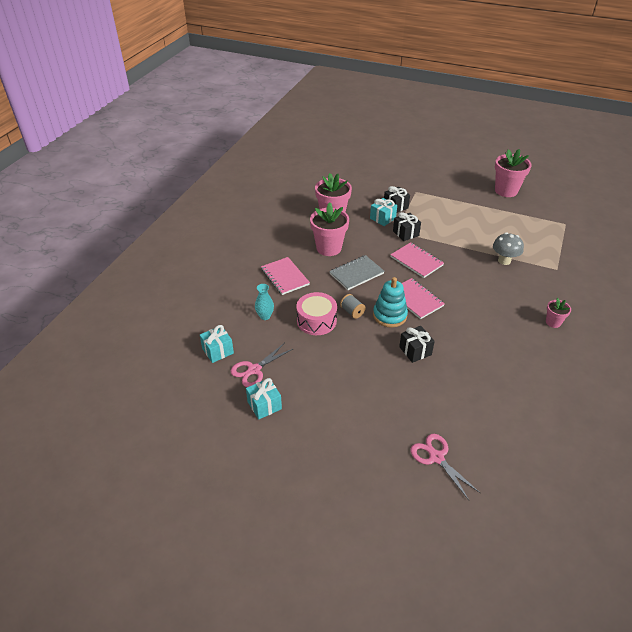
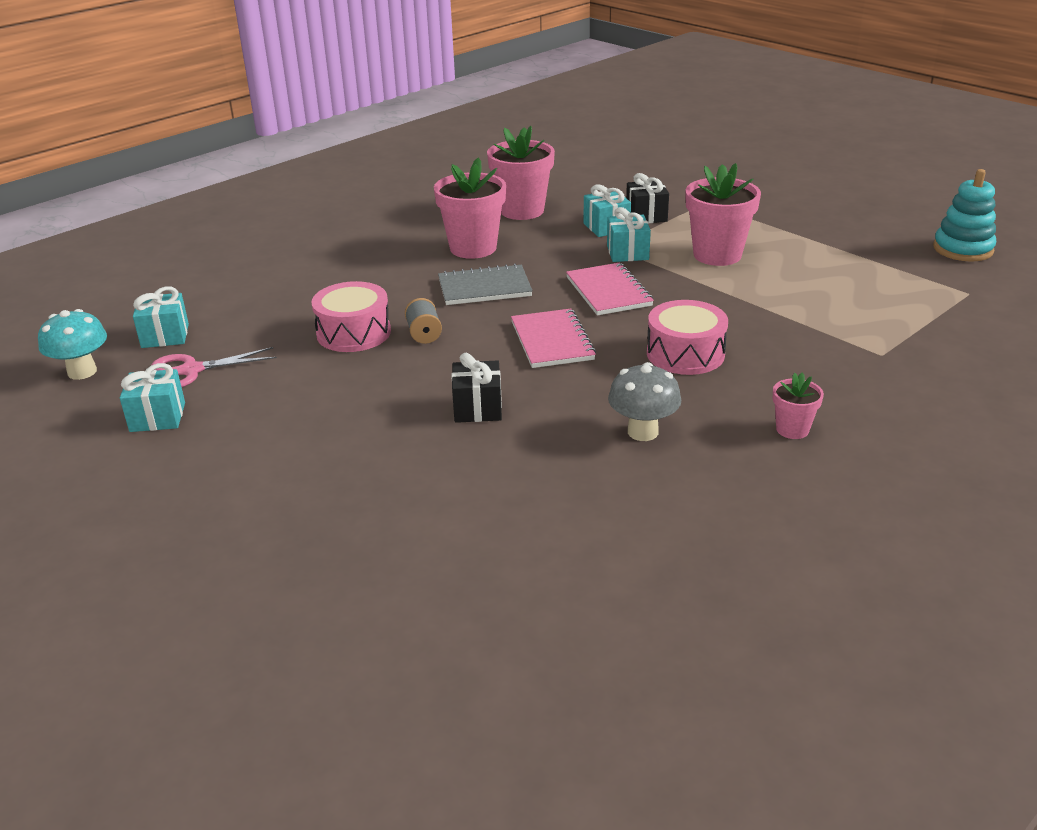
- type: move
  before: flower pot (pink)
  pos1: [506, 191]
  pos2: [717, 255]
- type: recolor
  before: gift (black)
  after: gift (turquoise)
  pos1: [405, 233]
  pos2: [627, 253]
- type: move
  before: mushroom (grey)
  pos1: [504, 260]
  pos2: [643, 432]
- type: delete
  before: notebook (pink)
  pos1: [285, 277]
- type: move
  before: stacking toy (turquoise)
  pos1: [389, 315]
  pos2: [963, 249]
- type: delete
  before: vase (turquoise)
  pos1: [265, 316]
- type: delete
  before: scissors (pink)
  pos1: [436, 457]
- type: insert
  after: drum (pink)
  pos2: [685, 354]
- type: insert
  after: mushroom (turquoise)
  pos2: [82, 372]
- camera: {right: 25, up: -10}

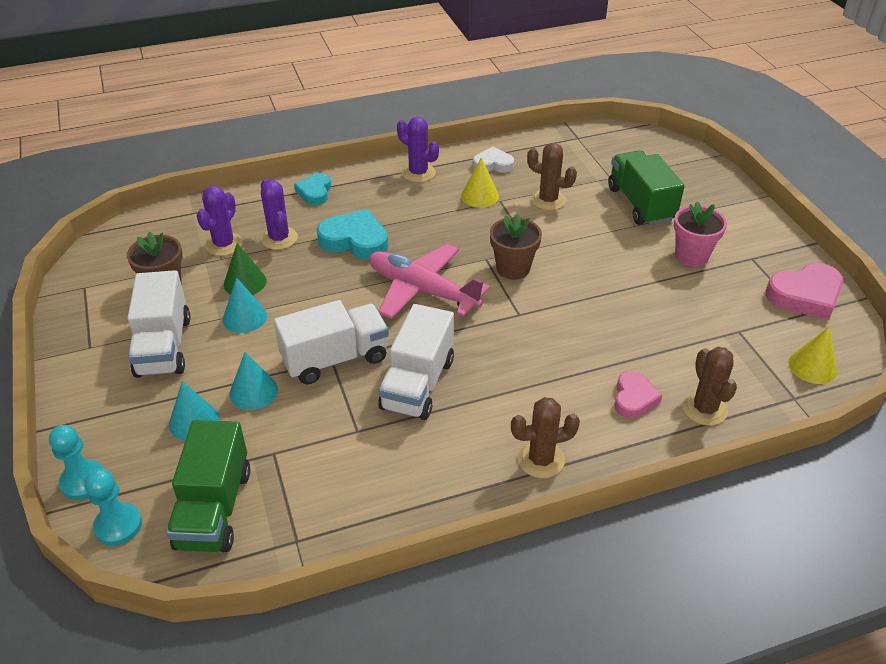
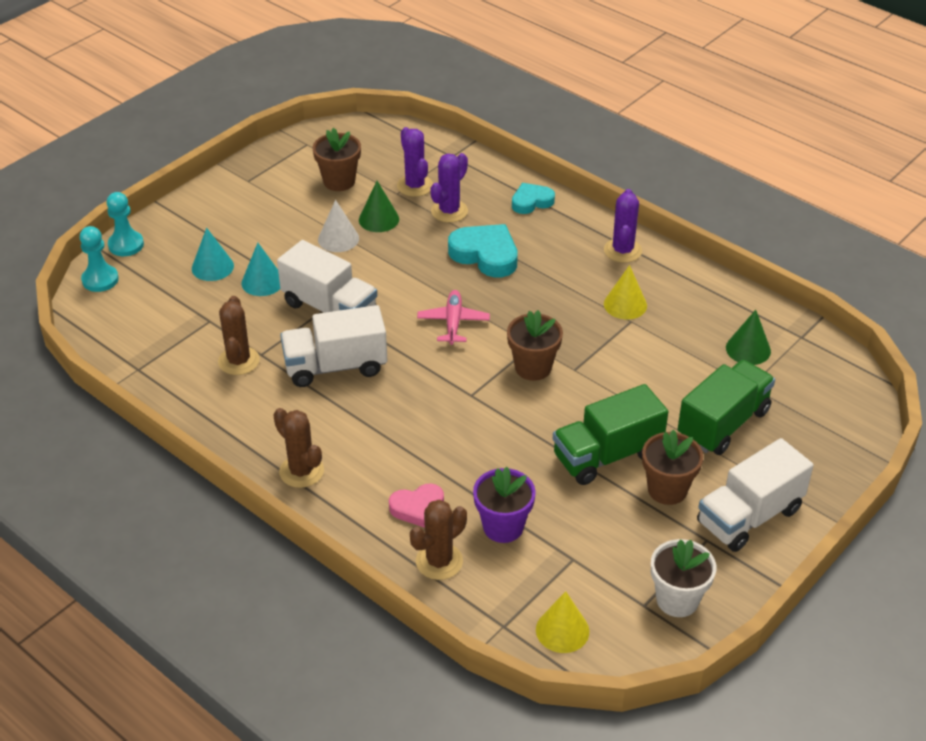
- type: move
  before: cactus (brown)
  pos1: [548, 200]
  pos2: [238, 361]
- type: delete
  before: heart (white)
  pos1: [493, 164]
- type: rotate
  before: cactus (purple)
  pos1: [224, 244]
  pos2: [415, 186]
  turn: 75
- type: recolor
  before: flower pot (pink)
  after: flower pot (brown)
  pos1: [691, 255]
  pos2: [667, 489]
- type: rotate
  before: heart (turquoise)
  pos1: [355, 240]
  pos2: [485, 255]
  turn: -45
- type: resize
  before: plane (pink)
  pos1: [422, 290]
  pos2: [453, 322]
  scale: 0.57
- type: replace
  before: heart (pink)
  after: flower pot (white)
  pos1: [805, 295]
  pos2: [677, 600]
- type: move
  before: truck (white)
  pos1: [163, 346]
  pos2: [749, 516]
- type: recolor
  before: cone (turquoise)
  after: cone (white)
  pos1: [244, 317]
  pos2: [338, 239]
- type: move
  before: truck (green)
  pos1: [214, 508]
  pos2: [607, 455]
- type: insert
  after: cone (green)
  pos2: [748, 349]
- type: insert
  after: flower pot (purple)
  pos2: [503, 527]
- camera: {right: 60, up: 0}

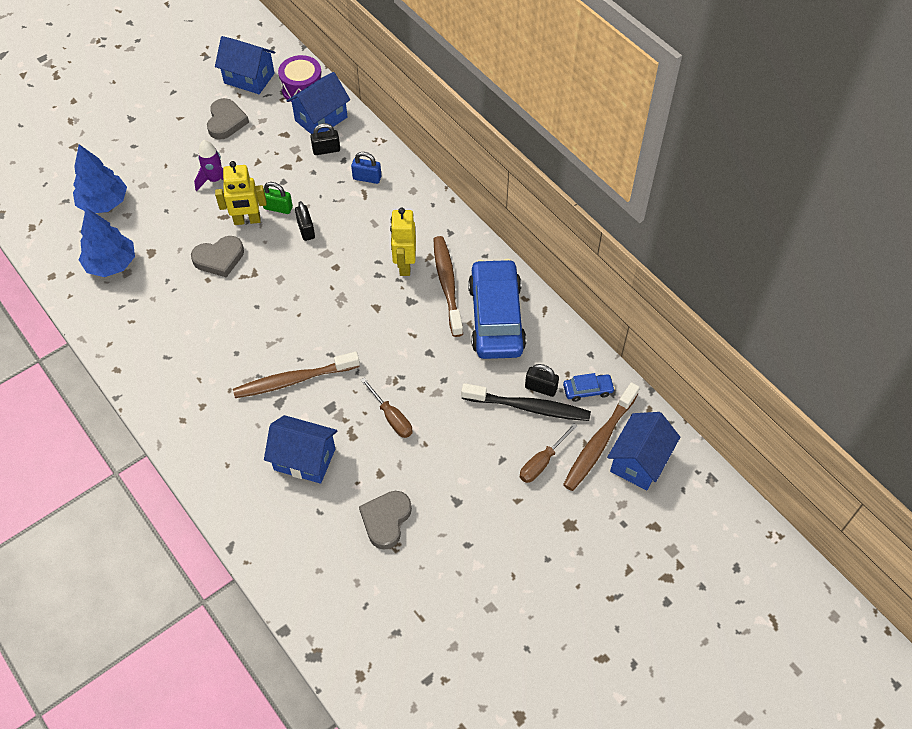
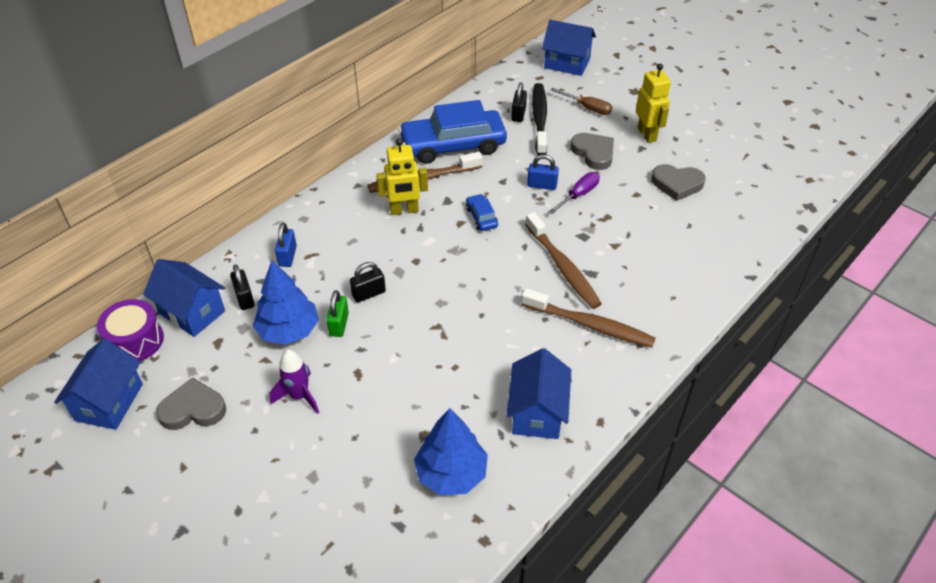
- type: move
  before: tree (blue)
  pos1: [104, 203]
  pos2: [289, 330]
- type: move
  before: robot (yellow)
  pos1: [247, 220]
  pos2: [647, 134]
- type: move
  before: heart (grey)
  pos1: [219, 258]
  pos2: [593, 153]
- type: move
  before: car (blue)
  pos1: [587, 390]
  pos2: [481, 217]
- type: recolor
  before: screwdriver (brown)
  after: screwdriver (purple)
  pos1: [391, 417]
  pos2: [579, 195]
- type: move
  before: toothbrush (brown)
  pos1: [599, 442]
  pos2: [589, 324]
- type: move
  before: house (blue)
  pos1: [304, 459]
  pos2: [537, 412]
- type: insert
  after: padlock (blue)
  pos2: [542, 185]
- camera: {right: -100, up: -10}

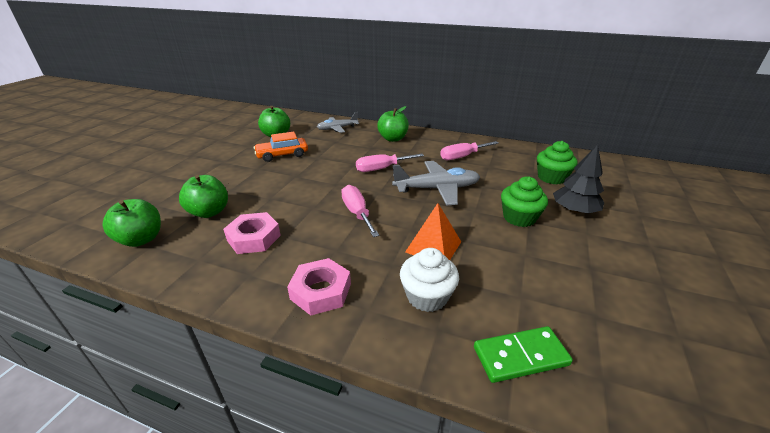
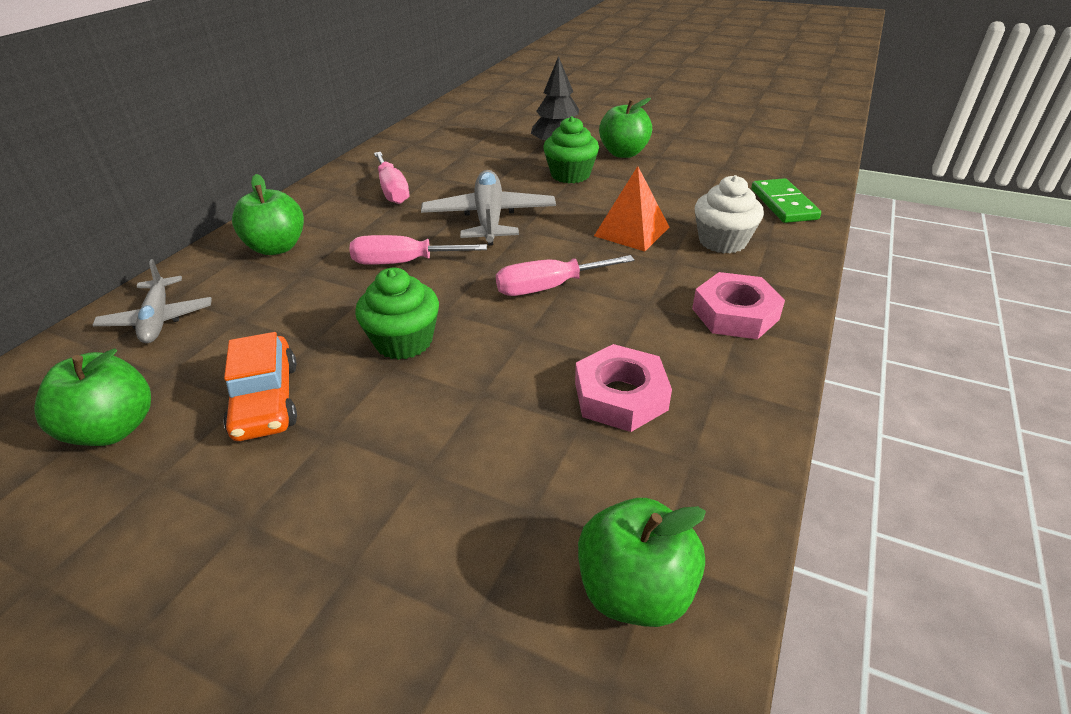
- type: move
  before: cupcake (green)
  pos1: [551, 178]
  pos2: [404, 341]
- type: rotate
  before: screwdriver (pink)
  pos1: [382, 169]
  pos2: [403, 263]
  turn: 105
- type: move
  before: apple (green)
  pos1: [209, 212]
  pos2: [623, 153]
- camera: {right: -85, up: 5}

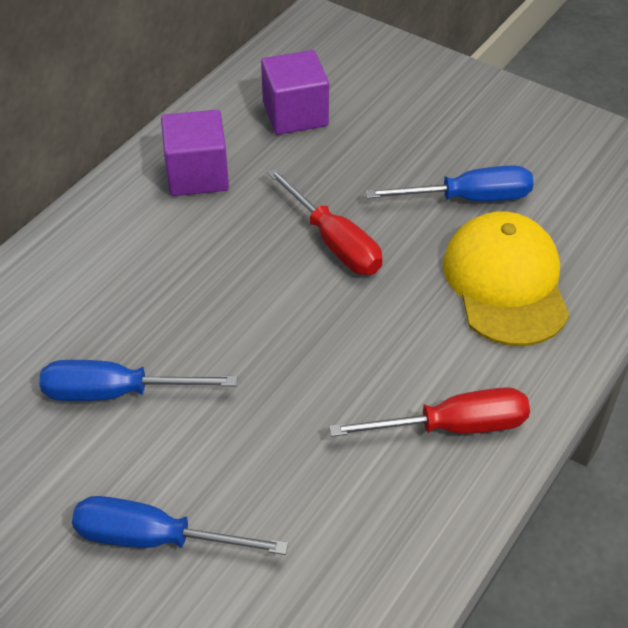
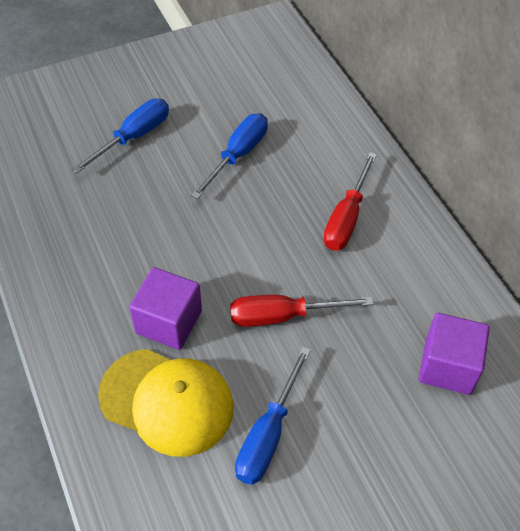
- type: move
  before: cube (purple)
  pos1: [197, 175]
  pos2: [168, 322]
- type: move
  before: screwdriver (red)
  pos1: [452, 426]
  pos2: [346, 218]
- camera: {right: 120, up: 5}

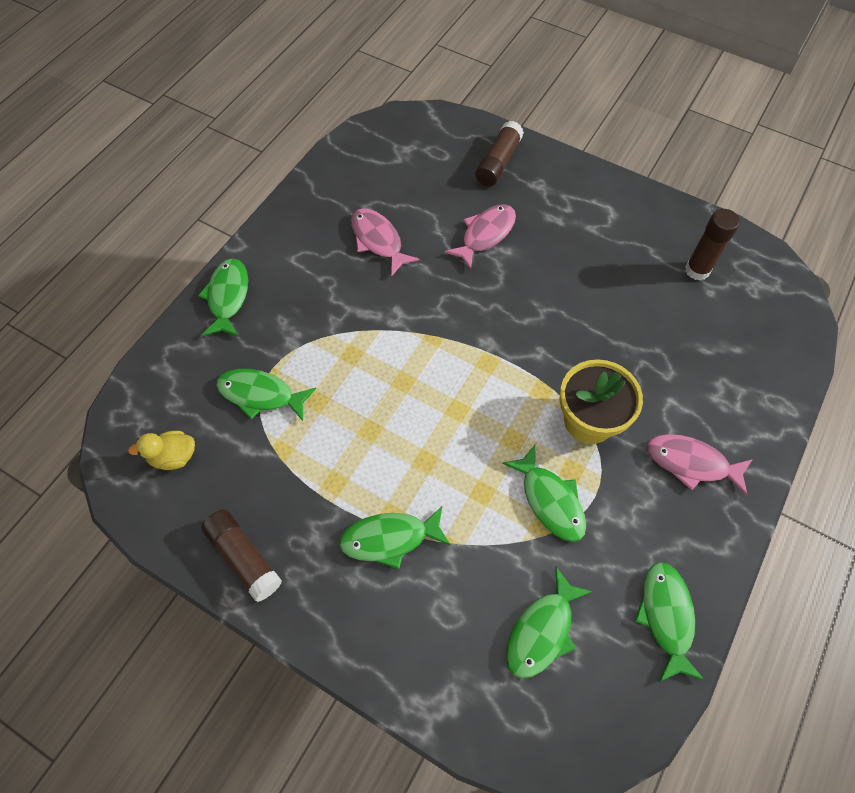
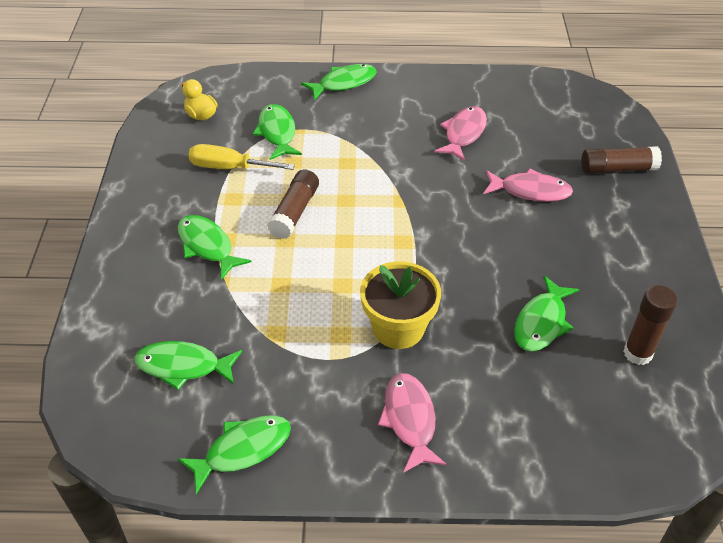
- type: move
  before: fish (green)
  pos1: [550, 500]
  pos2: [541, 322]
- type: move
  before: glue stick (brown)
  pos1: [244, 557]
  pos2: [294, 212]
- type: insert
  after: screwdriver (yellow)
  pos2: [229, 167]
- camera: {right: 60, up: -15}

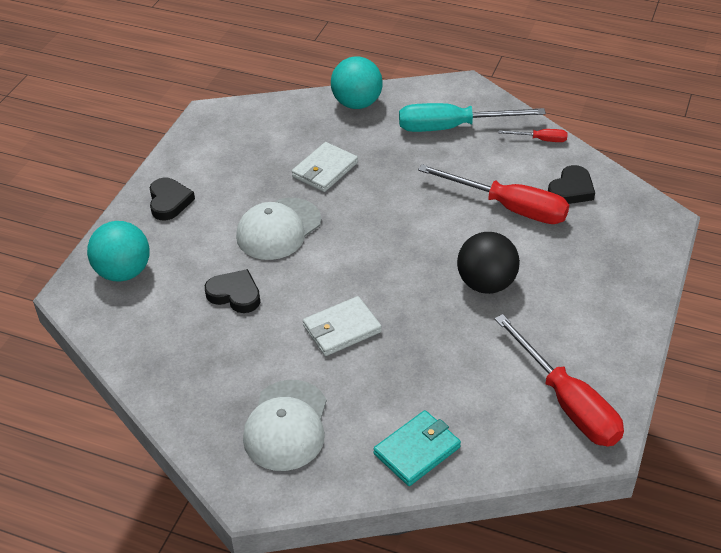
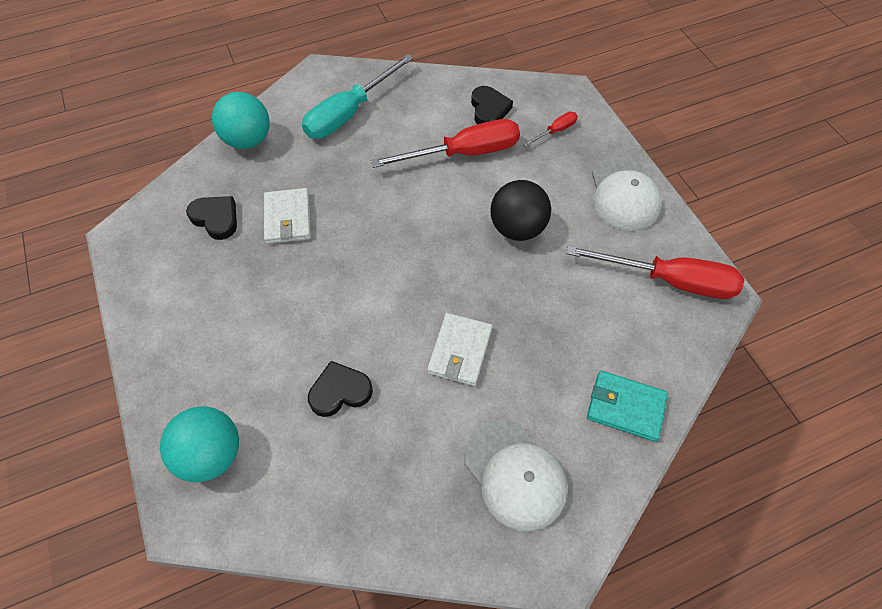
- type: move
  before: screwdriver (red)
  pos1: [540, 140]
  pos2: [555, 131]
- type: move
  before: heart (black)
  pos1: [169, 202]
  pos2: [216, 219]
- type: move
  before: cap (white)
  pos1: [278, 229]
  pos2: [624, 194]
- type: rotate
  before: wallet (turquoise)
  pos1: [417, 450]
  pos2: [625, 407]
  turn: -75
- camera: {right: -45, up: 15}

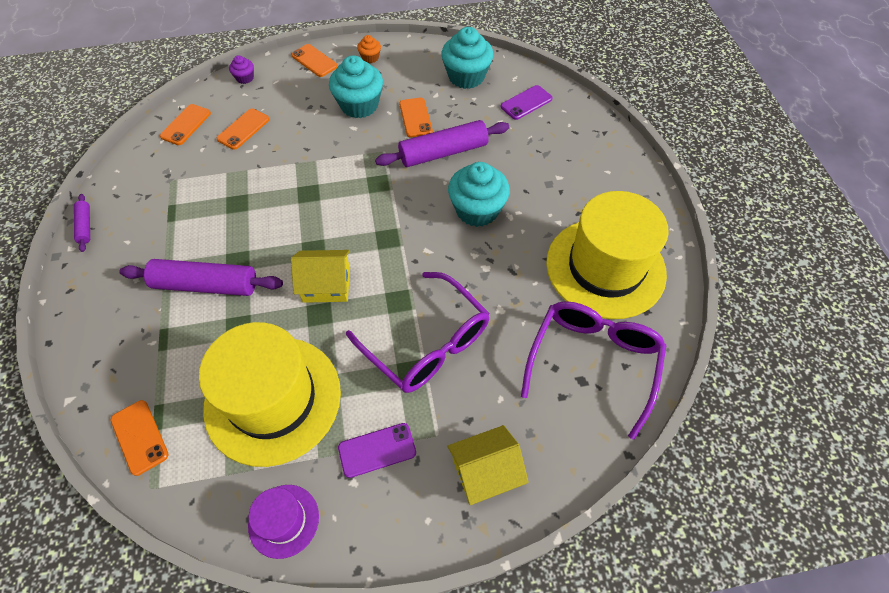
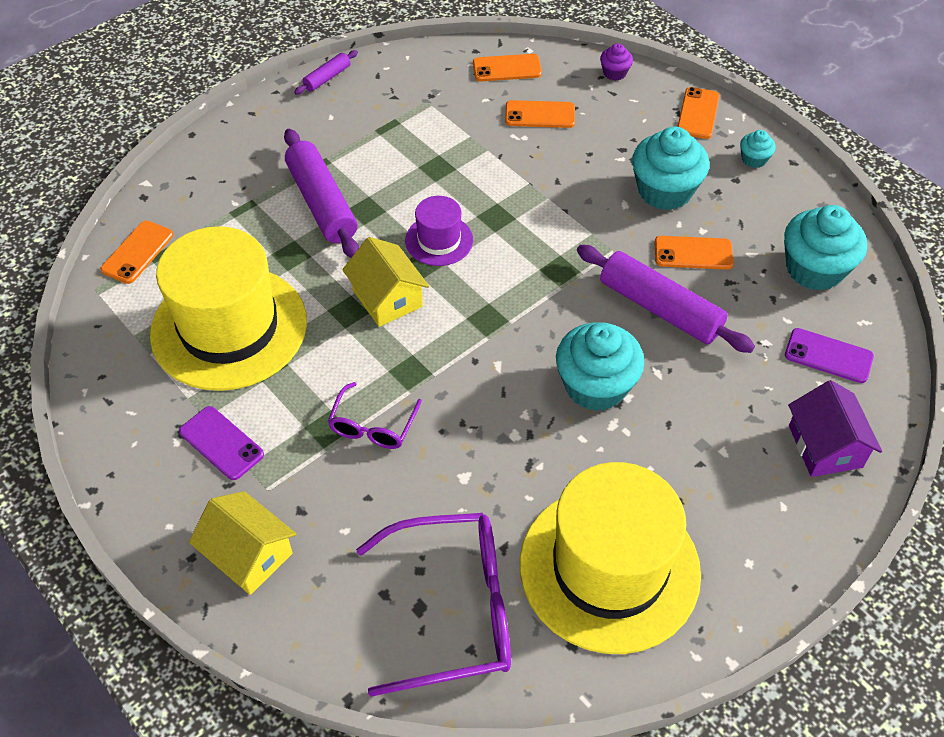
- type: recolor
  before: cupcake (orange)
  after: cupcake (turquoise)
  pos1: [370, 58]
  pos2: [754, 159]
- type: rotate
  before: phone (orange)
  pos1: [415, 118]
  pos2: [693, 253]
  turn: 45
- type: resize
  before: glasses (purple)
  pos1: [427, 343]
  pos2: [373, 426]
  scale: 0.53
- type: move
  before: hat (purple)
  pos1: [283, 520]
  pos2: [439, 240]
- type: insert
  after: house (purple)
  pos2: [825, 446]
- camera: {right: 60, up: -5}

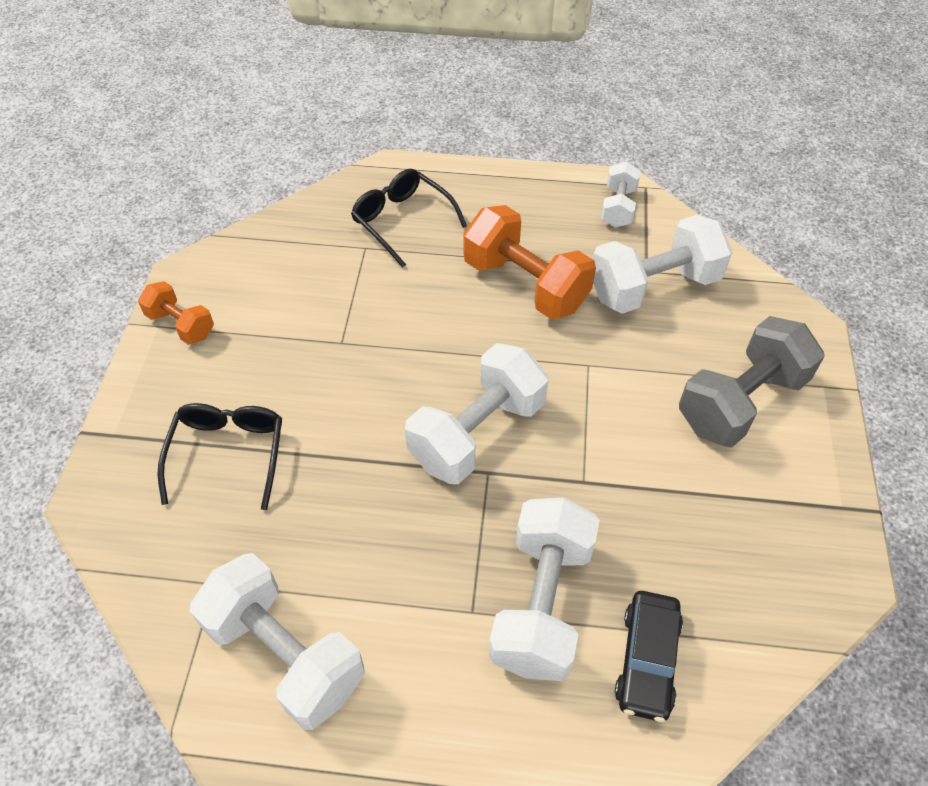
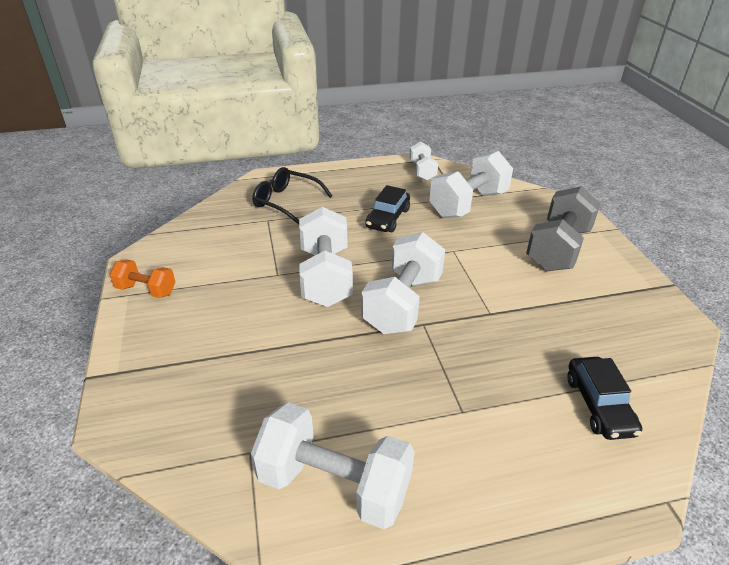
- type: replace
  before: dumbbell (orange)
  after: car (black)
  pos1: [525, 284]
  pos2: [387, 218]
- type: delete
  before: glasses (black)
  pos1: [228, 453]
- type: move
  before: dumbbell (white)
  pos1: [541, 603]
  pos2: [325, 277]
- camera: {right: -20, up: -15}

